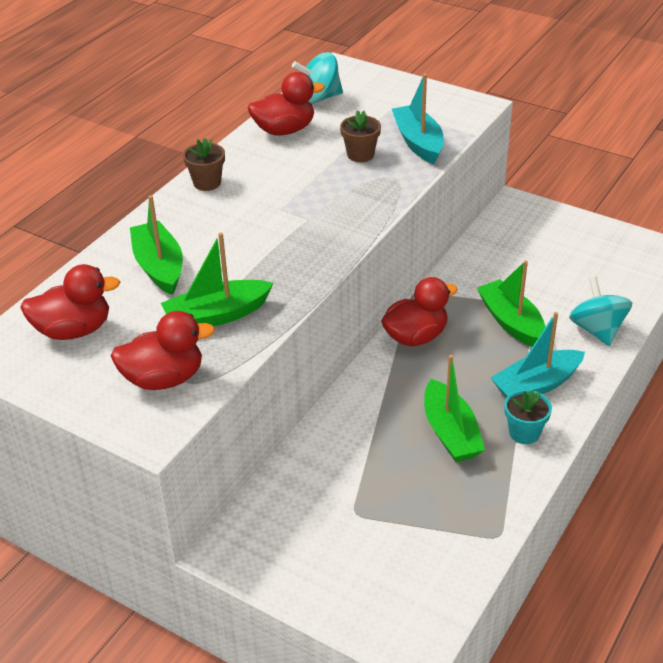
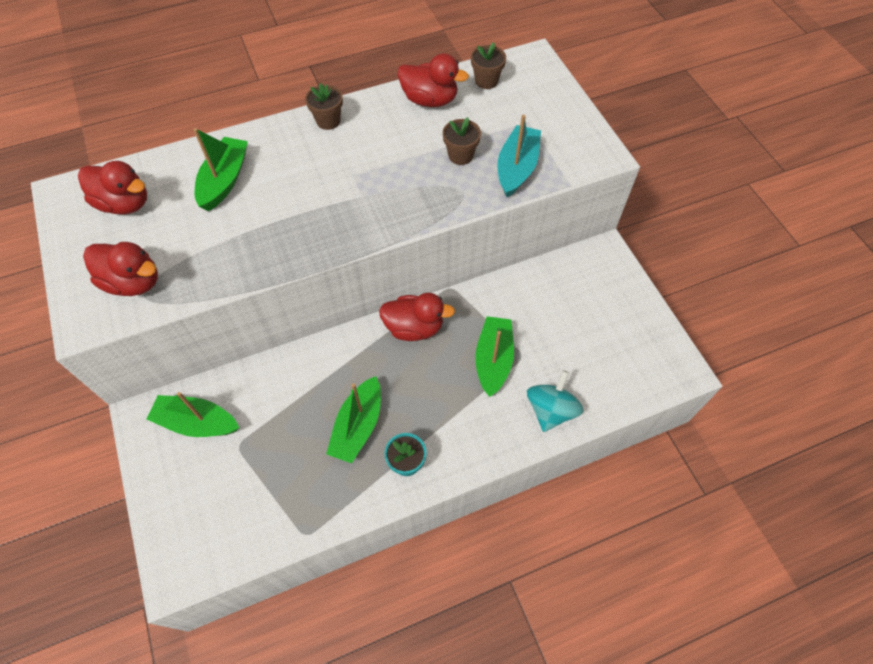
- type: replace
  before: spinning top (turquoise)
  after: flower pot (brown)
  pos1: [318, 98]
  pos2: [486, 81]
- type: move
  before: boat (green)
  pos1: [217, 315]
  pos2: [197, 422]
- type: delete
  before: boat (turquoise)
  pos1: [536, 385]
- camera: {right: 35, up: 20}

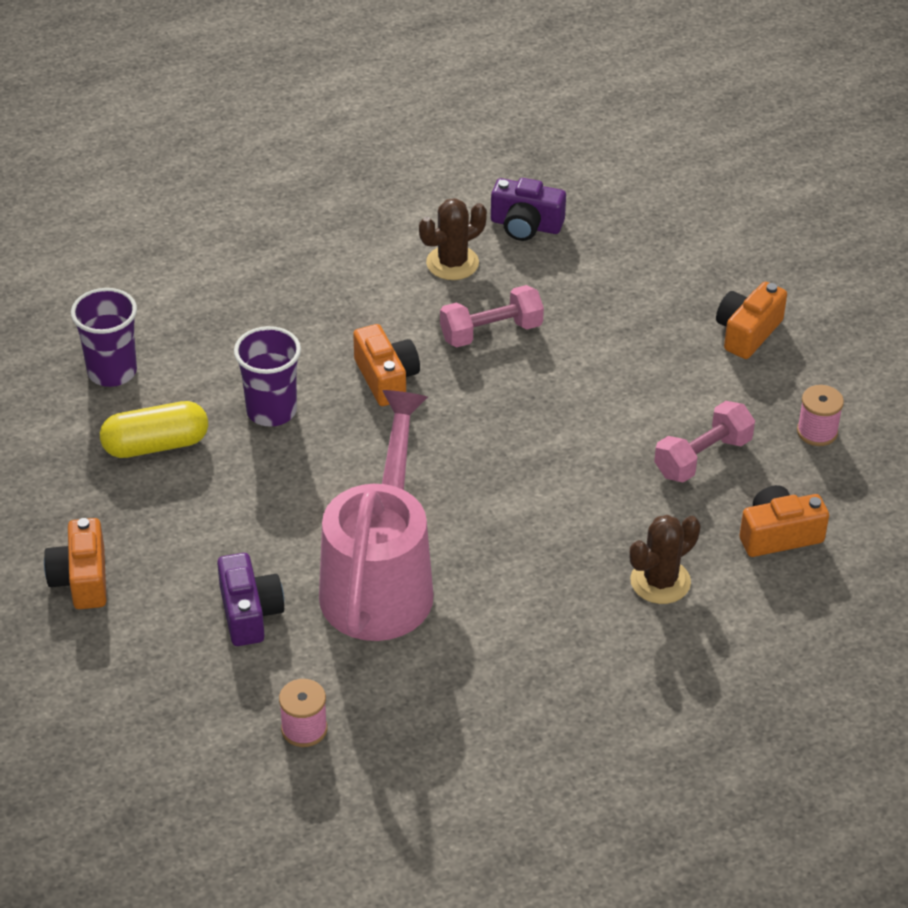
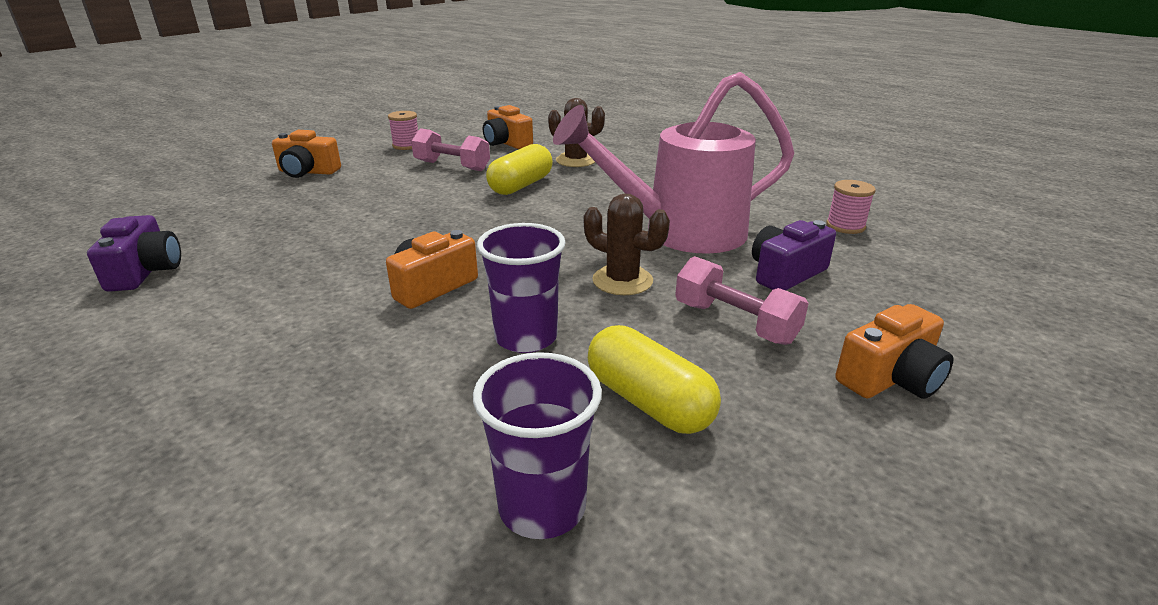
- type: move
  before: cactus (brown)
  pos1: [452, 263]
  pos2: [622, 280]
- type: move
  before: dumbbell (pink)
  pos1: [491, 332]
  pos2: [735, 323]
- type: insert
  after: capsule (yellow)
  pos2: [521, 185]
- camera: {right: -115, up: -15}

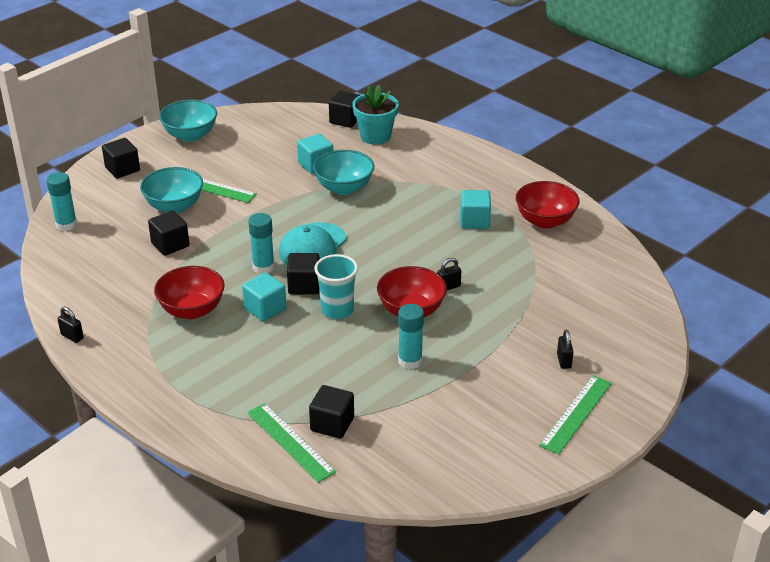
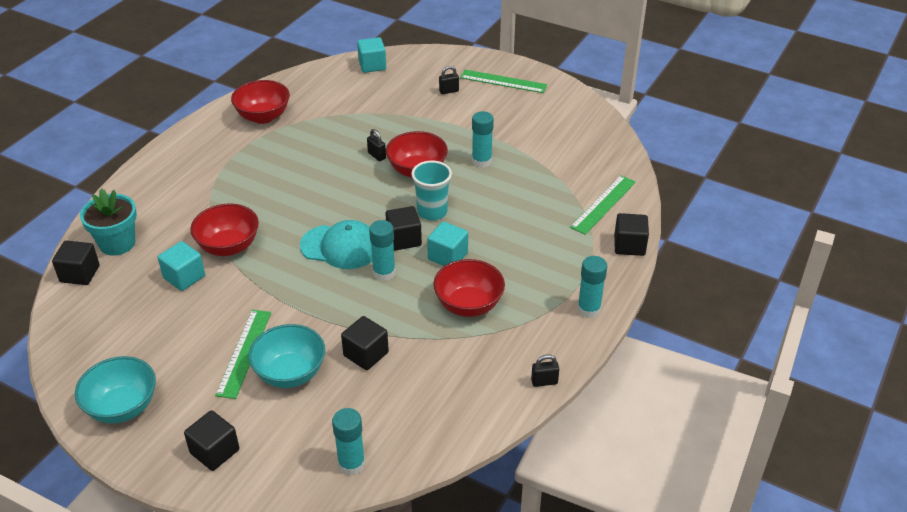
- type: recolor
  before: bowl (turquoise)
  after: bowl (red)
  pos1: [344, 188]
  pos2: [228, 246]
- type: move
  before: cube (turquoise)
  pos1: [474, 221]
  pos2: [372, 65]
- type: rotate
  before: padlock (black)
  pos1: [72, 336]
  pos2: [544, 382]
  turn: 60
- type: move
  before: cube (black)
  pos1: [332, 424]
  pos2: [629, 245]
- type: insert
  after: glue stick (turquoise)
  pos2: [589, 309]
- camera: {right: -105, up: 5}

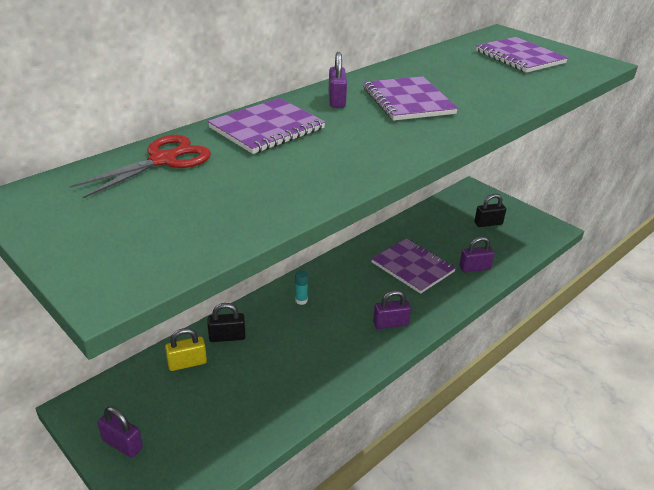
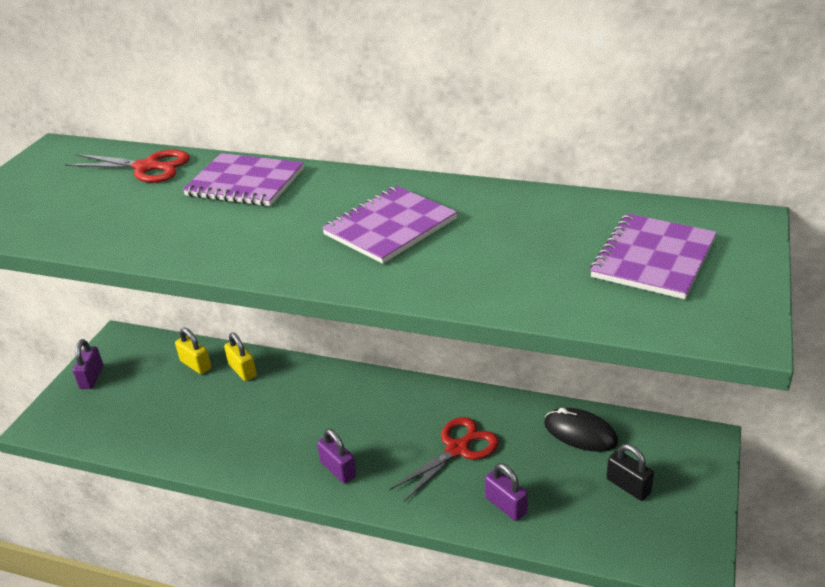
- type: delete
  before: padlock (purple)
  pos1: [337, 100]
- type: replace
  before: notebook (purple)
  after: scissors (red)
  pos1: [412, 267]
  pos2: [457, 449]
- type: delete
  before: glue stick (turquoise)
  pos1: [301, 300]
- type: recolor
  before: padlock (black)
  after: padlock (yellow)
  pos1: [227, 337]
  pos2: [242, 370]
- type: insert
  after: mouse (black)
  pos2: [580, 433]
- camera: {right: 65, up: 0}

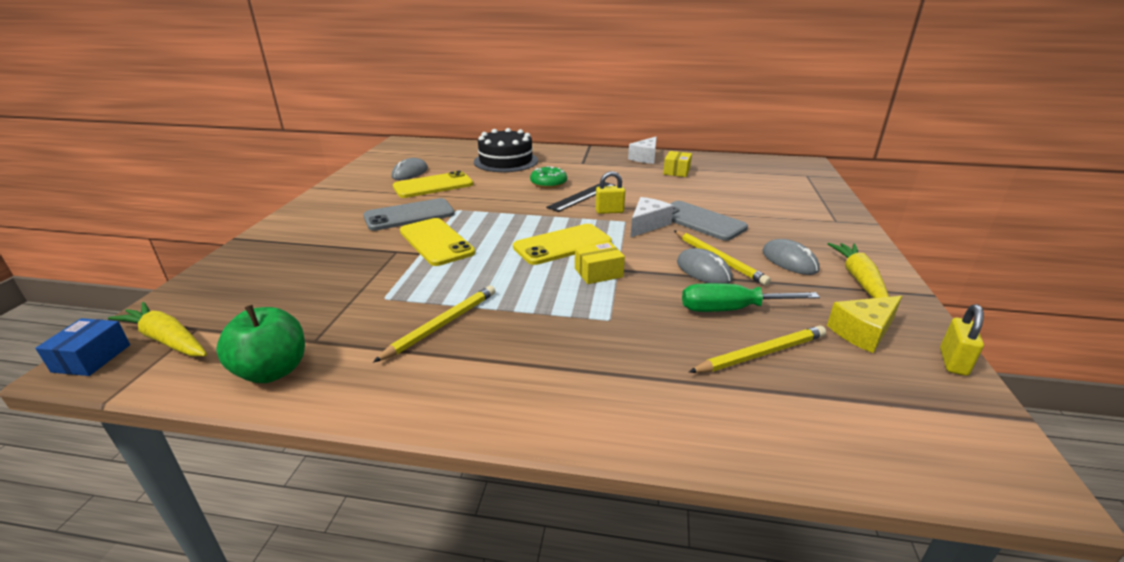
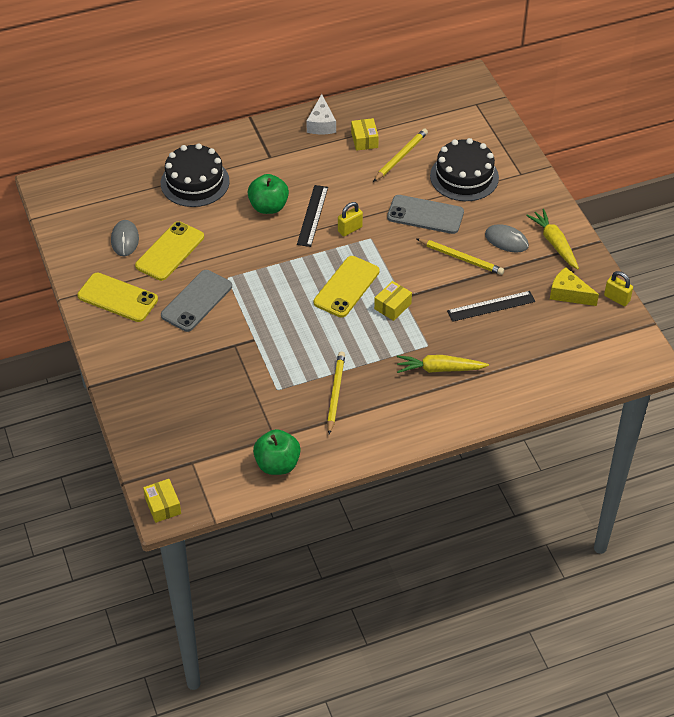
- type: replace
  before: donut (green)
  after: apple (green)
  pos1: [548, 183]
  pos2: [268, 207]
- type: delete
  before: cheese (white)
  pos1: [647, 225]
- type: move
  before: phone (yellow)
  pos1: [436, 242]
  pos2: [117, 298]
- type: delete
  before: mouse (grey)
  pos1: [703, 271]
- type: replace
  before: screwdriver (green)
  after: ruler (black)
  pos1: [730, 309]
  pos2: [491, 306]
- type: rotate
  before: cheese (yellow)
  pos1: [863, 332]
  pos2: [568, 294]
  turn: 90
- type: move
  before: carrot (yellow)
  pos1: [167, 340]
  pos2: [439, 369]
- type: rotate
  before: padlock (yellow)
  pos1: [953, 362]
  pos2: [616, 298]
  turn: -45
- type: recolor
  before: box (blue)
  after: box (yellow)
  pos1: [92, 358]
  pos2: [163, 506]
- type: move
  before: pencil (yellow)
  pos1: [761, 354]
  pos2: [400, 157]
- type: insert
  after: cake (black)
  pos2: [464, 176]
- camera: {right: -30, up: 20}

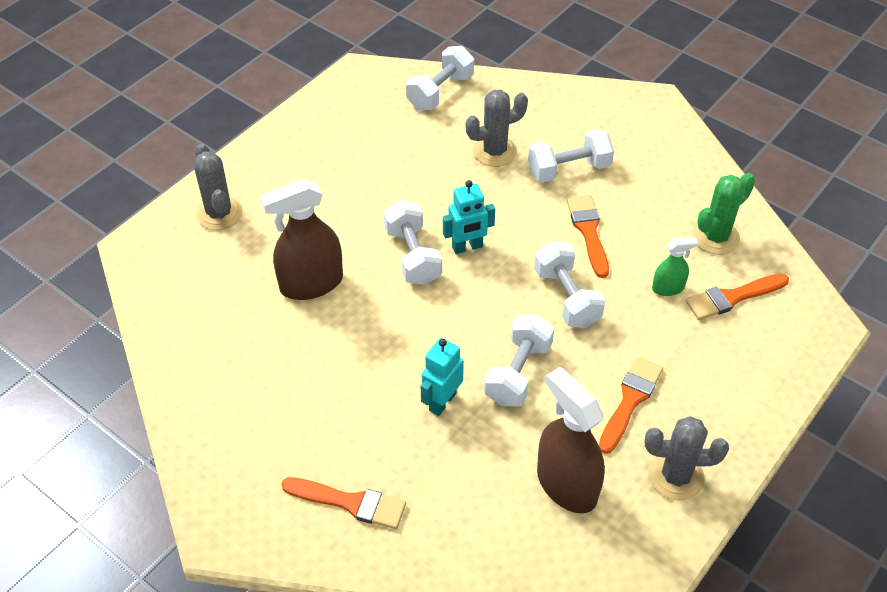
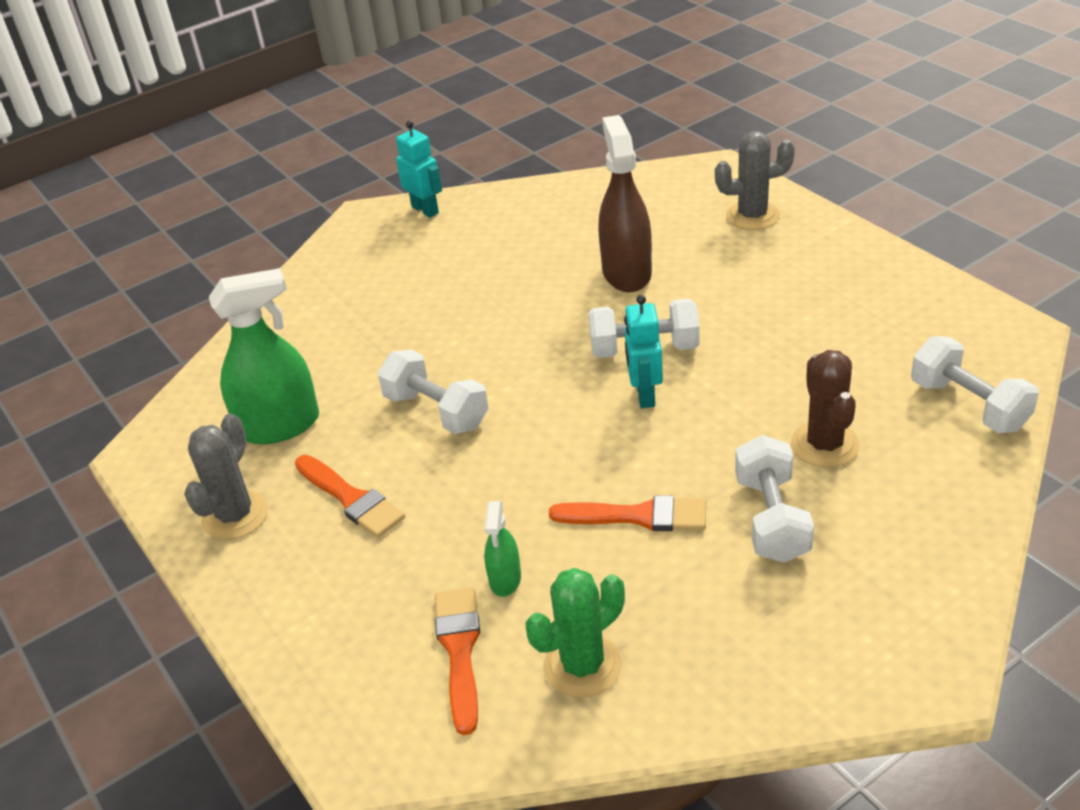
- type: recolor
  before: cactus (grey)
  after: cactus (brown)
  pos1: [494, 151]
  pos2: [825, 445]
- type: rotate
  before: cactus (green)
  pos1: [715, 237]
  pos2: [582, 665]
  turn: 75
- type: delete
  before: dumbbell (white)
  pos1: [567, 297]
- type: move
  before: robot (turquoise)
  pos1: [442, 402]
  pos2: [425, 210]
- type: recolor
  before: spray bottle (brown)
  after: spray bottle (green)
  pos1: [566, 485]
  pos2: [279, 425]
- type: delete
  before: brush (orange)
  pos1: [350, 503]
- camera: {right: 110, up: -10}

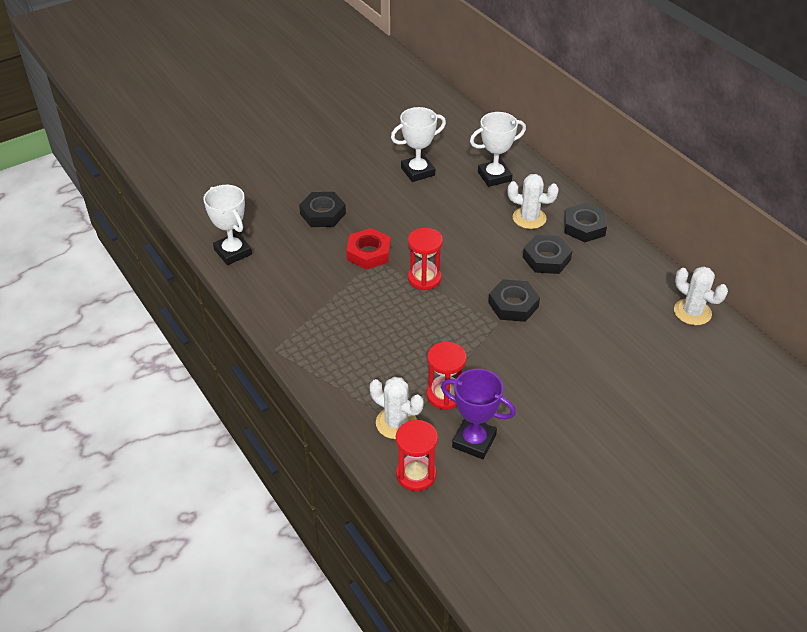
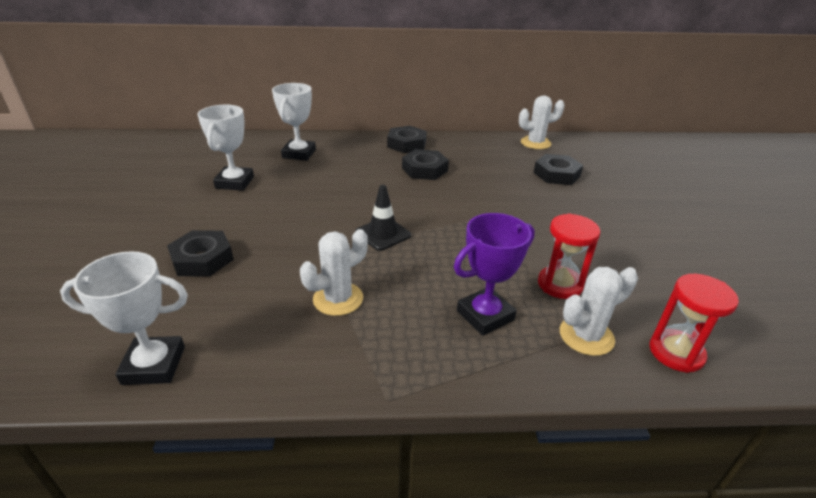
- type: move
  before: cactus (white)
  pos1: [529, 218]
  pos2: [338, 299]
- type: delete
  before: nut (red)
  pos1: [368, 253]
- type: replace
  before: hourglass (red)
  after: traffic cone (black)
  pos1: [424, 278]
  pos2: [383, 234]
- type: move
  before: nut (black)
  pos1: [513, 305]
  pos2: [556, 174]
- type: move
  before: trophy (purple)
  pos1: [474, 441]
  pos2: [485, 315]
- camera: {right: -60, up: -10}

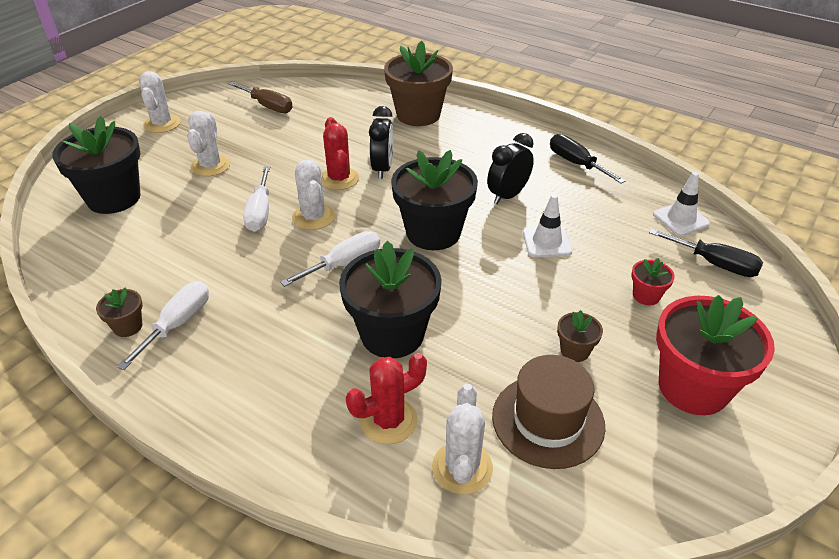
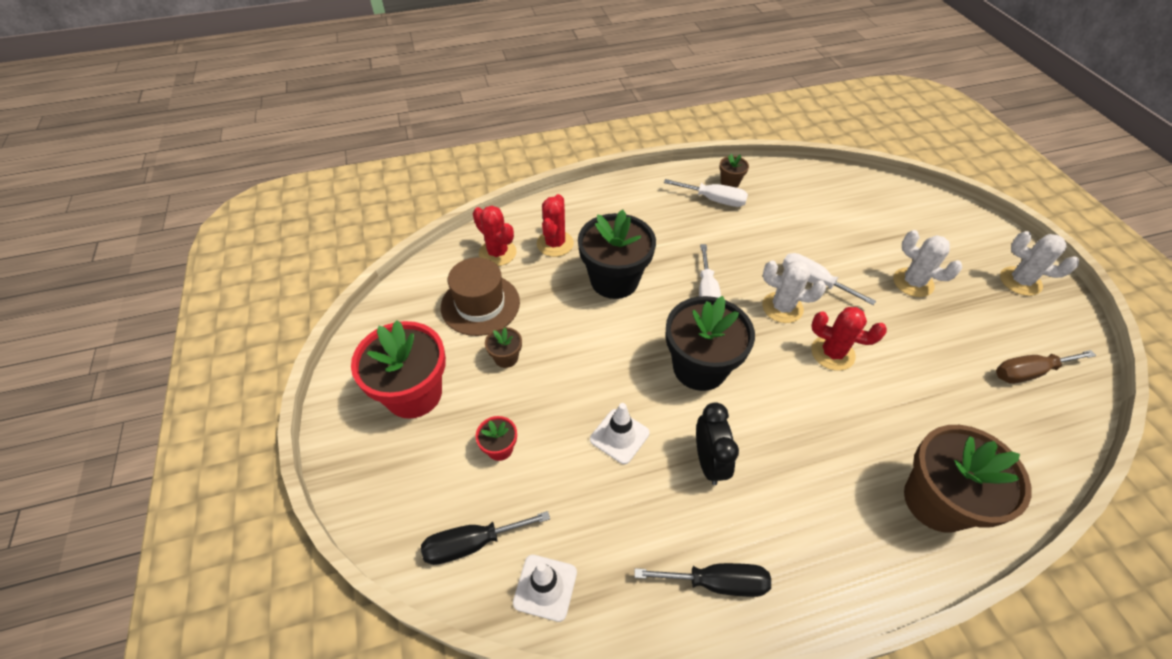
- type: delete
  before: clock (black)
  pos1: [382, 169]
- type: delete
  before: flower pot (black)
  pos1: [114, 198]
- type: rotate
  before: screwdriver (white)
  pos1: [177, 324]
  pos2: [714, 200]
  turn: -45
- type: recolor
  before: cactus (white)
  after: cactus (red)
  pos1: [462, 468]
  pos2: [497, 253]
- camera: {right: 130, up: 10}

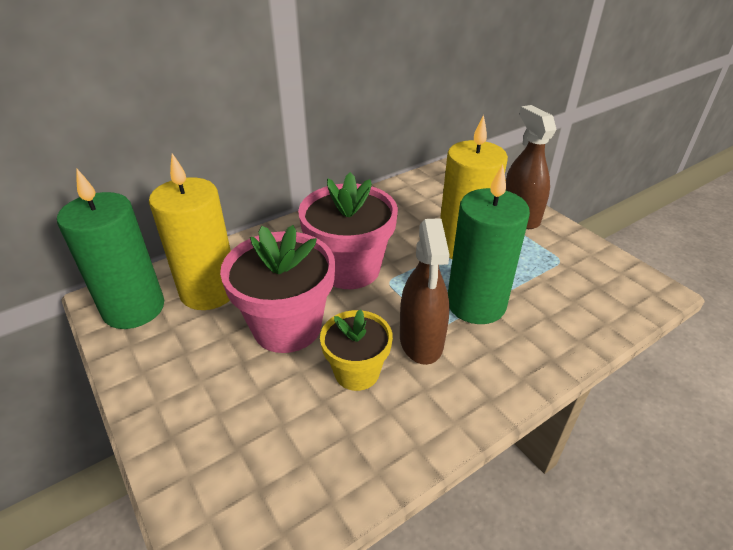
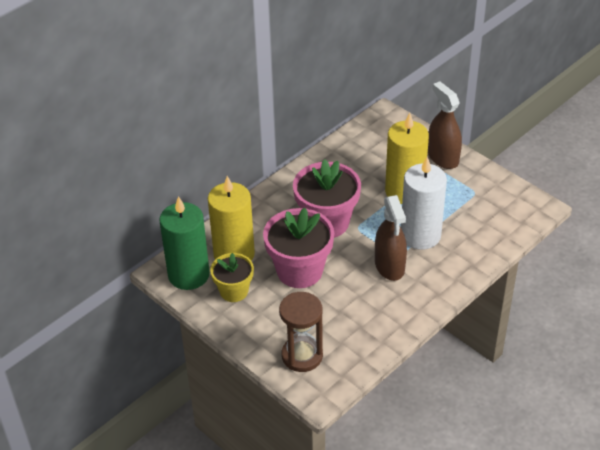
- type: recolor
  before: candle (green)
  after: candle (white)
  pos1: [476, 304]
  pos2: [420, 235]
- type: move
  before: flower pot (yellow)
  pos1: [357, 372]
  pos2: [234, 291]
- type: insert
  after: hourglass (brown)
  pos2: [302, 356]
- camera: {right: -10, up: 5}

